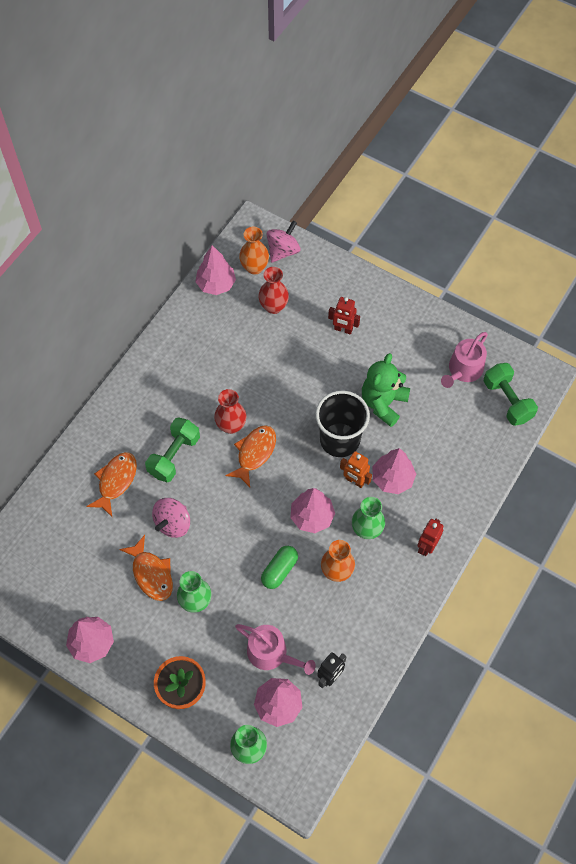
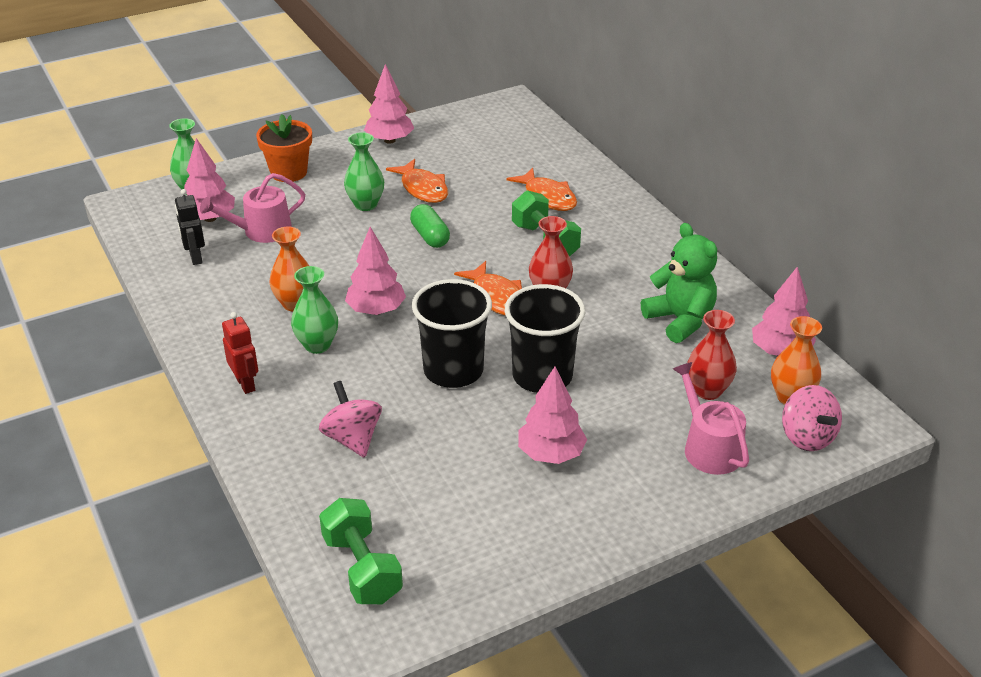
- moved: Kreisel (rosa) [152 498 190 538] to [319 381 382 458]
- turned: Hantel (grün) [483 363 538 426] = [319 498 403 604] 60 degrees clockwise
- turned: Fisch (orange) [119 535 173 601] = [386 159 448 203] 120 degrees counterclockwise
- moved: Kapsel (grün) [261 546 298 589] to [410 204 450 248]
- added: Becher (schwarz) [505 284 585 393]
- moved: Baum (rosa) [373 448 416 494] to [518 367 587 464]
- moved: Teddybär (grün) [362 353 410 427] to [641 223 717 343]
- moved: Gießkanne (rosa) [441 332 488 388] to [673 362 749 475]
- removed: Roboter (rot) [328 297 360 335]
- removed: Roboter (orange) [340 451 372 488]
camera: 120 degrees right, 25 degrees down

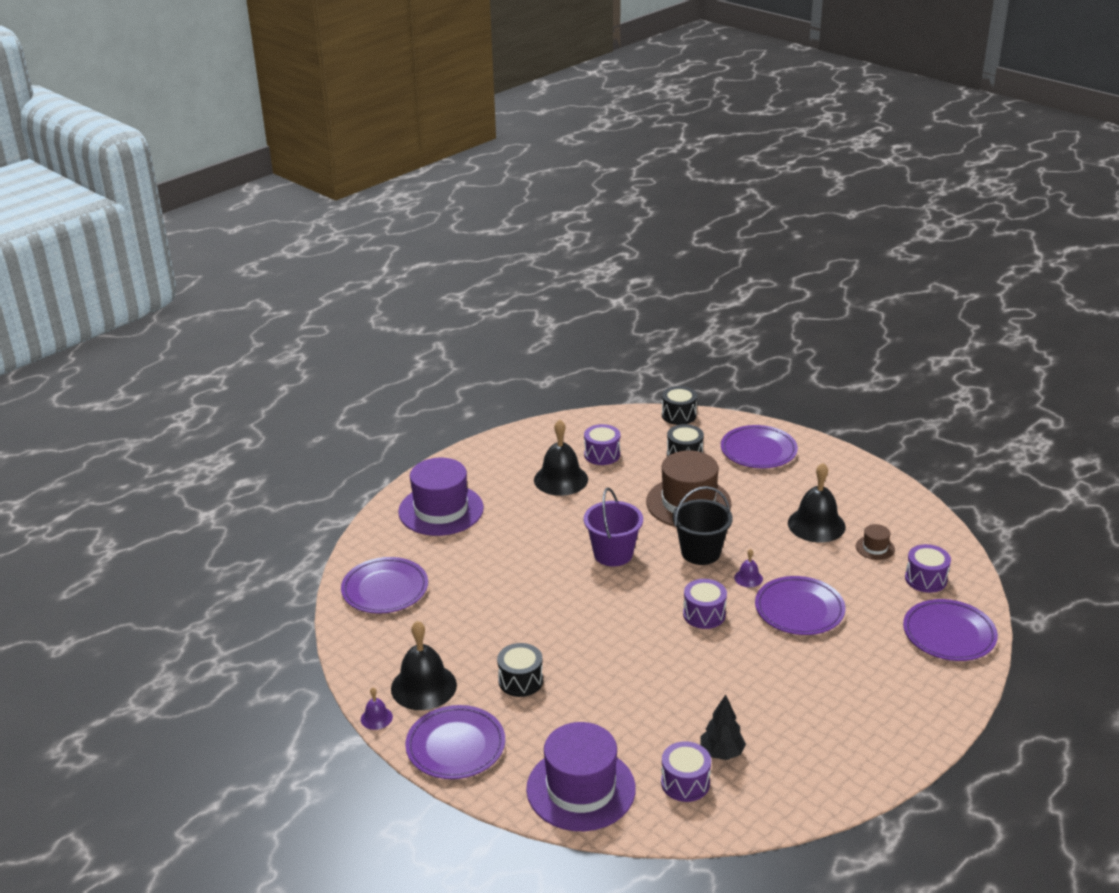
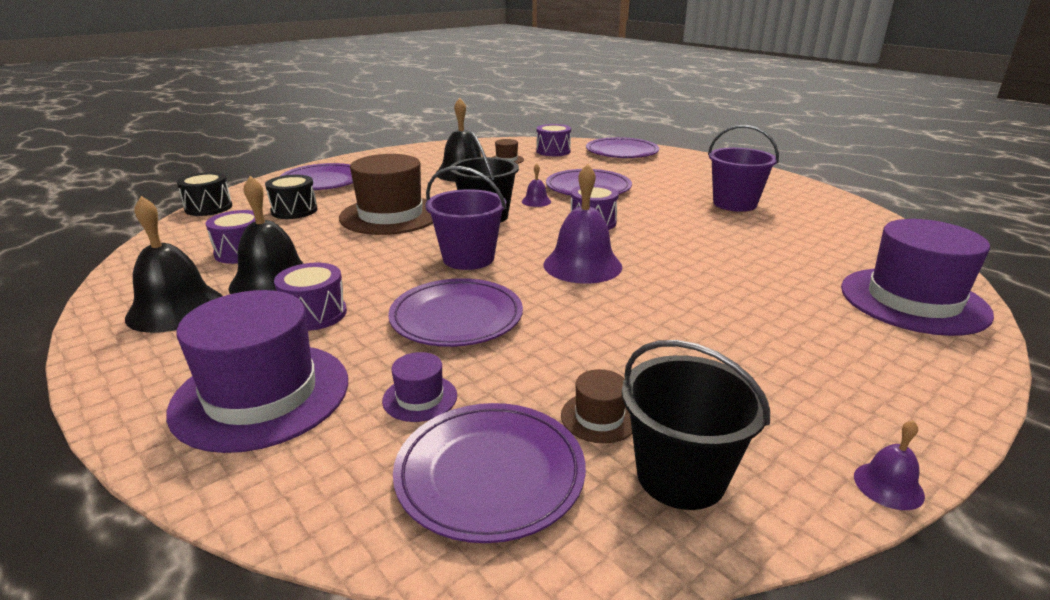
- moved: Glocke (schwarz) [391 621 457 710] to [125 196 222 333]
- moved: Trommel (lila) [661 741 711 802] to [274 263 347 331]
- added: Hut (lila) [382 352 457 422]
- moved: Teller (lila) [405 705 505 779] to [388 278 523 347]
- added: Glocke (lila) [543 164 622 284]
- added: Hut (braun) [561 369 632 443]
- added: Eimer (schwarz) [622 340 770 510]
- added: Eimer (lila) [708 125 779 212]
- removed: Trommel (schwarz) [497 643 543 697]
- removed: Baum (schwarz) [701 695 746 760]
camera: 85 degrees left, 5 degrees down

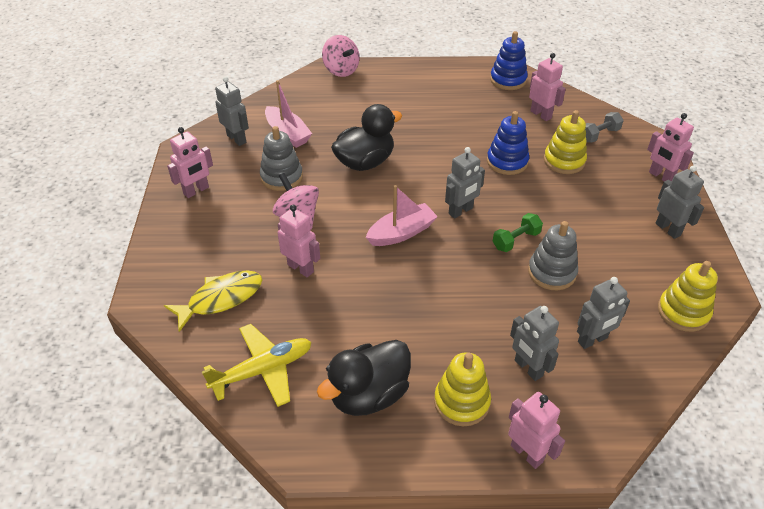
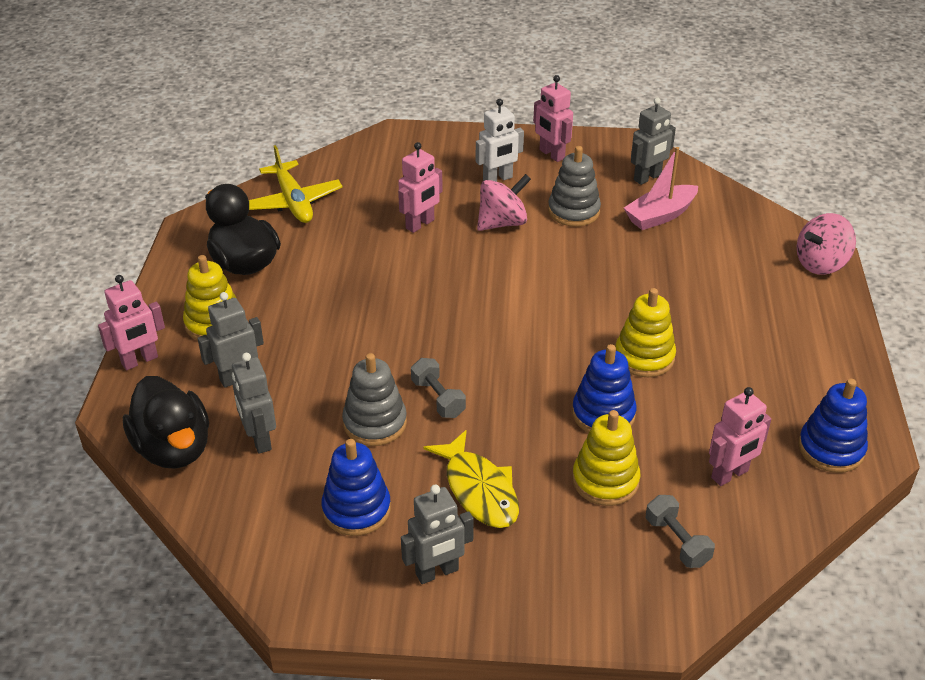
- moved: Ente (schwarz) [331 104 402 171] to [123 376 209 469]
- added: Stapelspielzeug (blau) [321 439 391 536]
- recoloured: Hantel (grün) [493 213 543 252] to Hantel (grau) [411 358 466 418]
- moved: Fisch (gelb) [164 270 263 332] to [423 430 519 528]
- added: Roboter (weiß) [476 99 524 182]
- moved: Stapelspielzeug (gelb) [658 261 718 332] to [615 288 676 377]
- removed: Boot (rosa) [366 185 438 246]
- removed: Roboter (grau) [445 147 485 219]
- removed: Roboter (rosa) [647 113 694 182]
camera: 95 degrees right, 5 degrees down

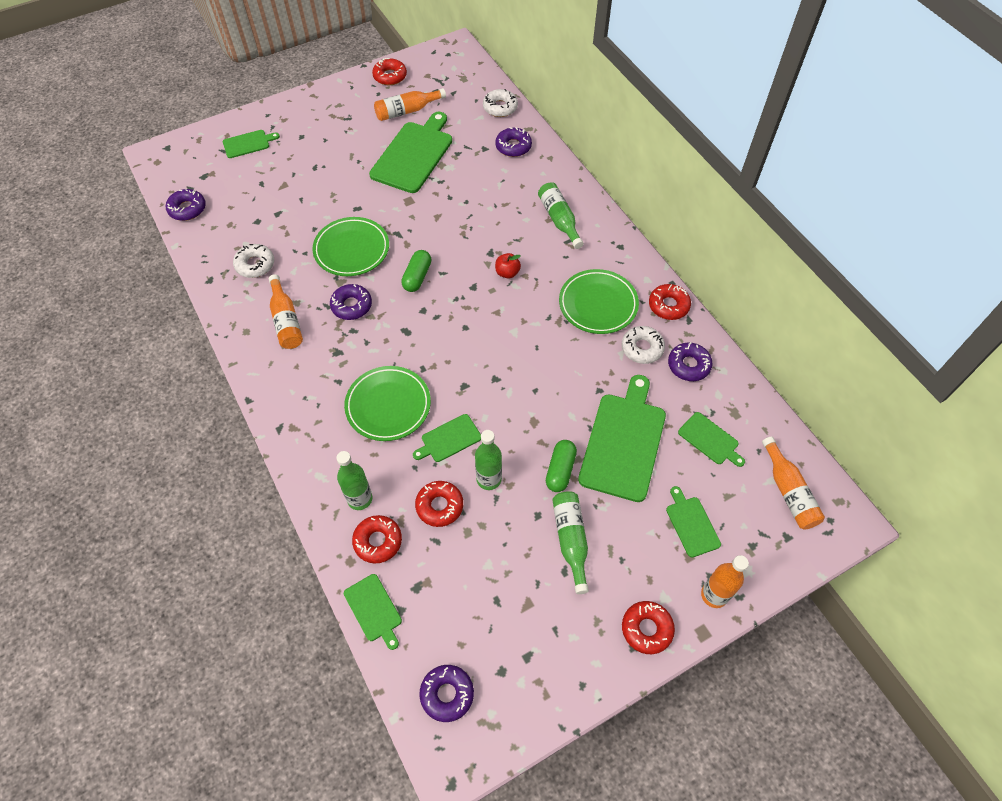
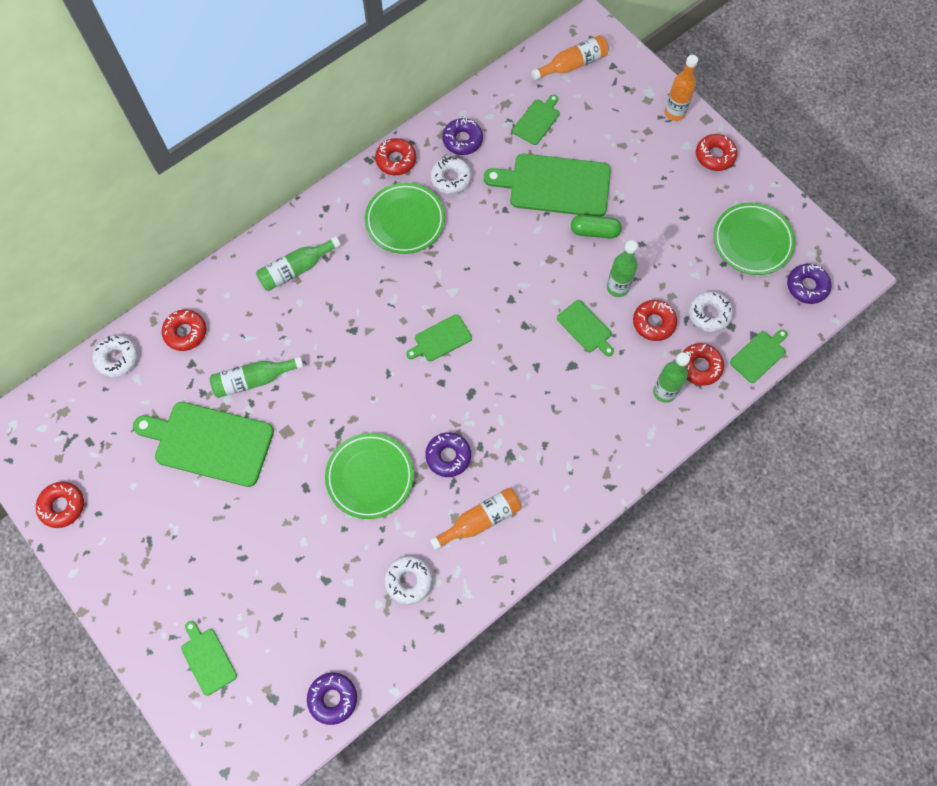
- recoloured: Donut (lila) [495 127 532 157] to Donut (rot) [162 310 206 351]
- moved: Flasche (grün) [552 491 589 594] to [210 356 304 398]
- moved: Schneidebrett (grün) [666 486 721 557] to [406 314 472 361]
- added: Donut (weiß) [689 291 733 332]
- moved: Teller (grün) [344 366 431 441] to [713 203 795 275]
- removed: Flasche (orange) [374 88 446 121]
- removed: Kapsel (grün) [401 250 431 292]
- removed: Apfel (rot) [495 253 521 279]
camera: 100 degrees left, 10 degrees up

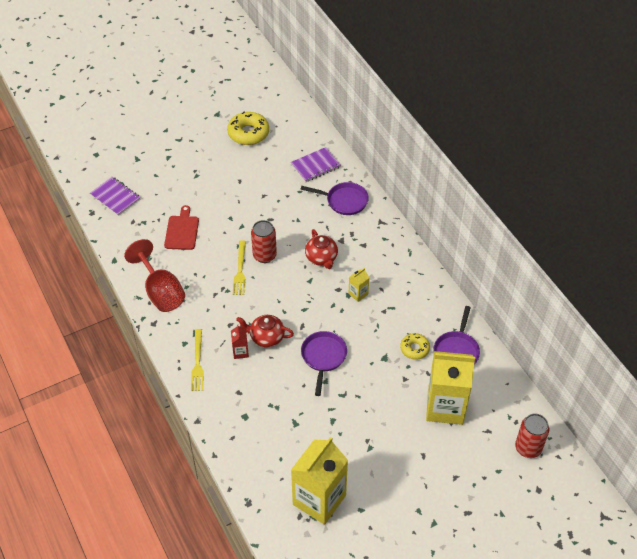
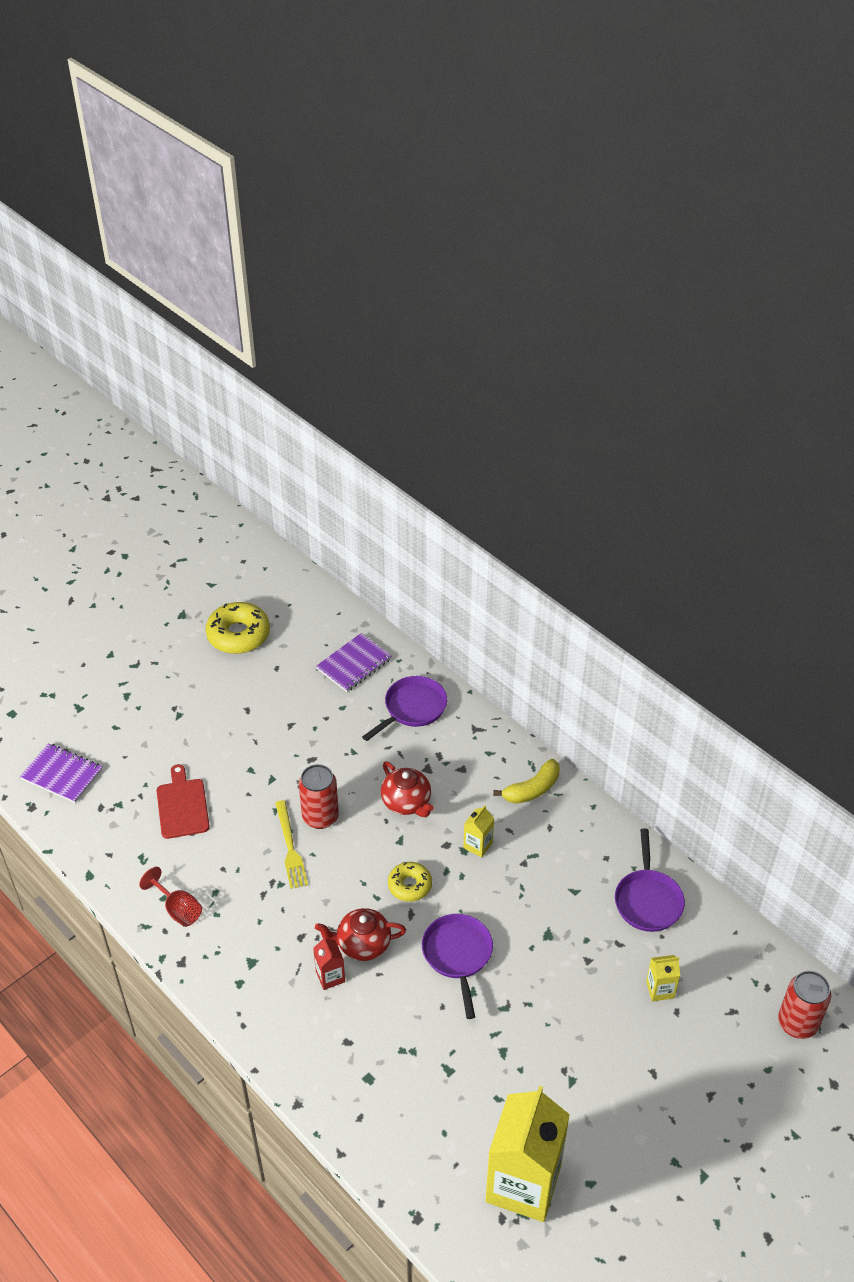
- resized: Kelch (rot) [124 239 185 312] = [139 867 202 927] x0.55
- turned: Pfanne (lila) [301 182 369 215] = [362 676 447 741] 45 degrees counterclockwise
- moved: Donut (gelb) [400 333 430 360] to [388 862 432 902]
- added: Banane (gelb) [493 759 560 804]
- resized: Getränkekarton (gelb) [426 351 475 425] = [646 955 680 1001] x0.42
- removed: Gabel (gelb) [191 329 204 391]
camera: 15 degrees left, 5 degrees down

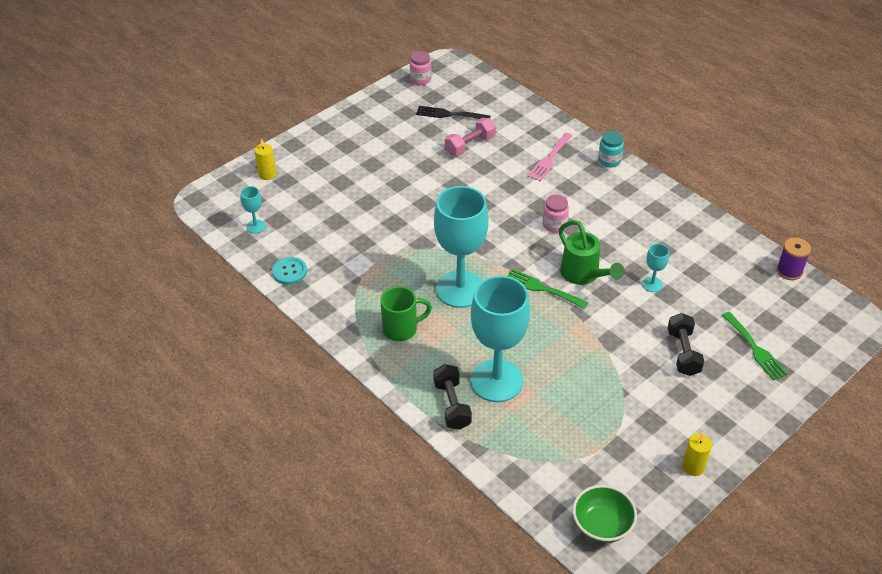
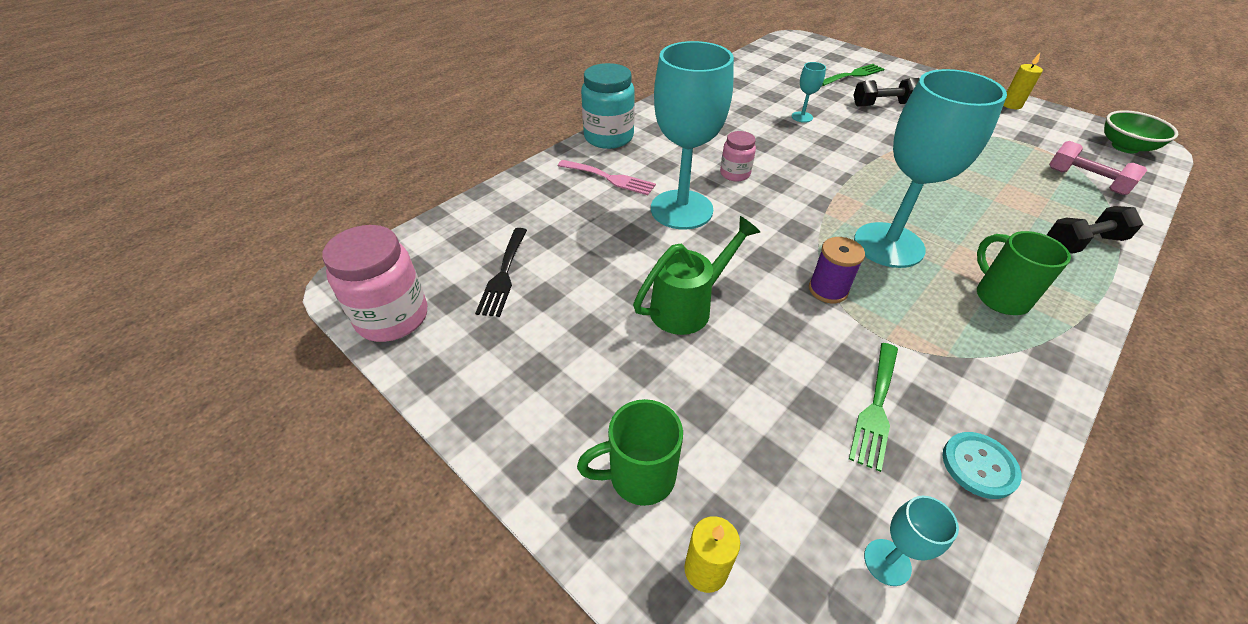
- resized: Einmachglas (rosa) [410 51 432 85] = [322 225 427 342] x1.77
- added: Tasse (grün) [577 399 683 506]
- resized: Einmachglas (türkis) [598 131 624 167] = [581 63 635 149] x1.77
- moved: Gießkanne (grün) [559 220 624 285] to [633 216 760 335]
- moved: Kelch (türkis) [471 276 530 402] to [651 41 734 229]
- moved: Garnrolle (lila) [777 237 811 280] to [809 237 865 303]
- moved: Gabel (grün) [507 269 588 309] to [849 343 898 472]
- moved: Hantel (rosa) [445 118 496 156] to [1049 141 1147 195]
camera: 95 degrees left, 0 degrees up

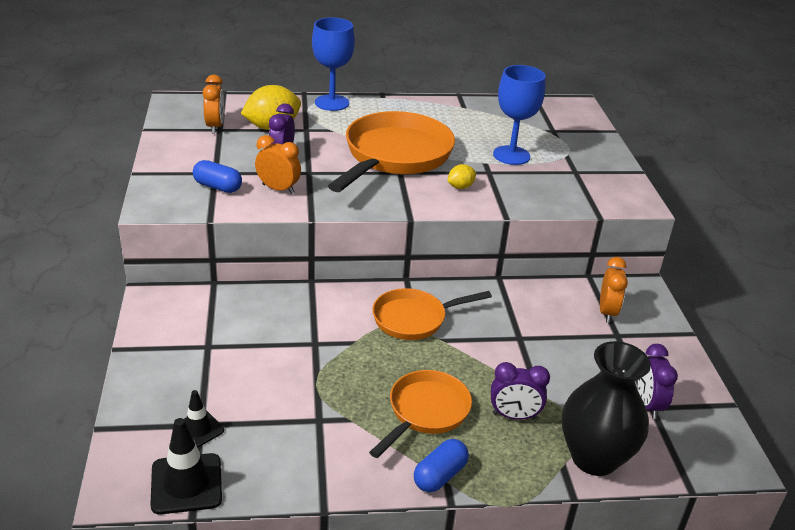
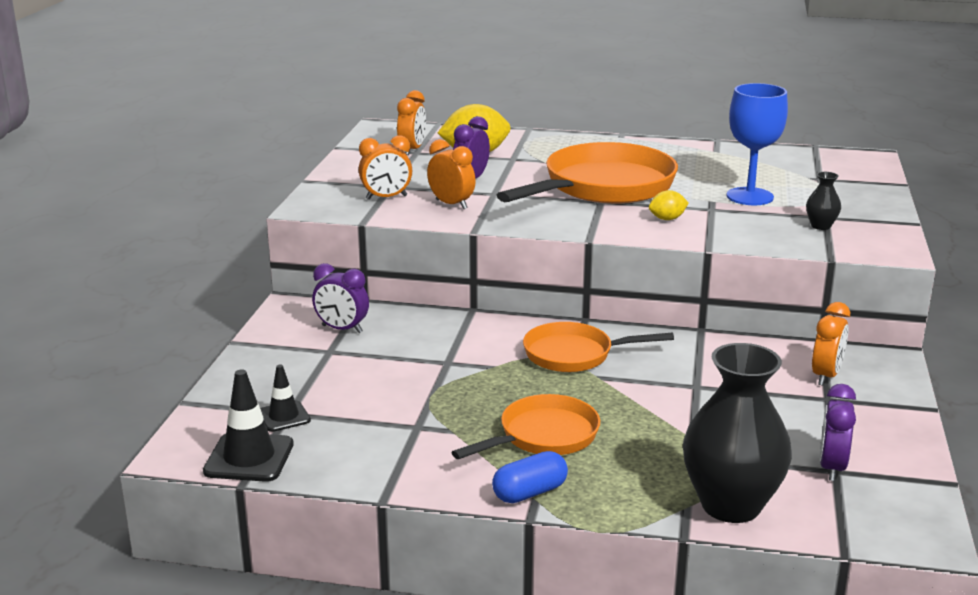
- moved: Wecker (lila) [491 362 550 420] to [312 263 369 333]
- replaced: Kapsel (blau) [193 160 242 193] to Wecker (orange) [359 135 412 200]
- added: Vase (schwarz) [806 172 841 230]
- removed: Kelch (blau) [312 17 355 111]
camera: 20 degrees right, 10 degrees down

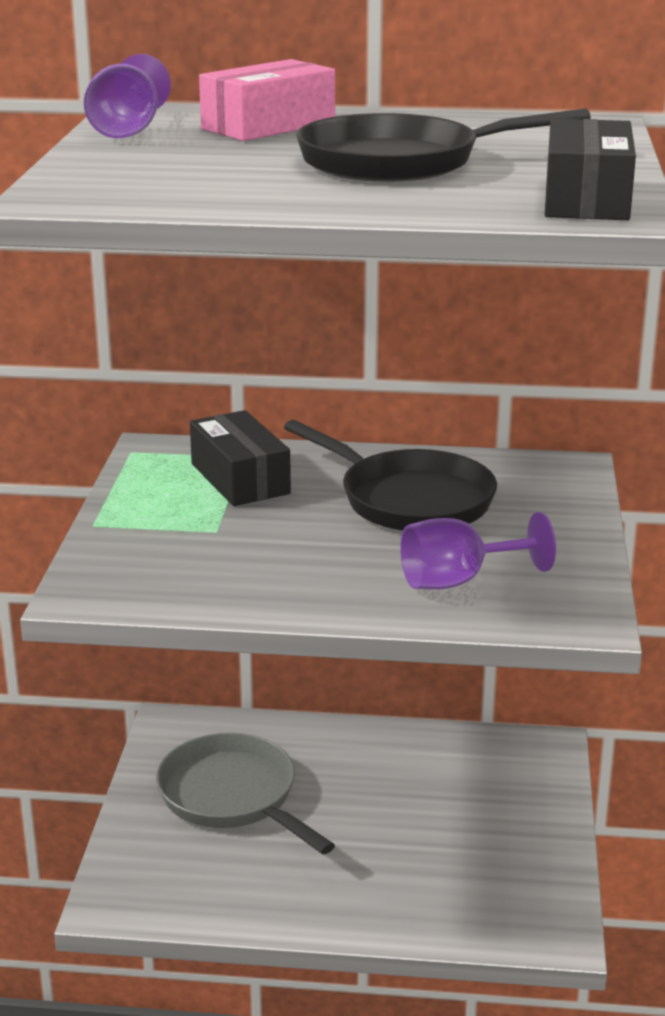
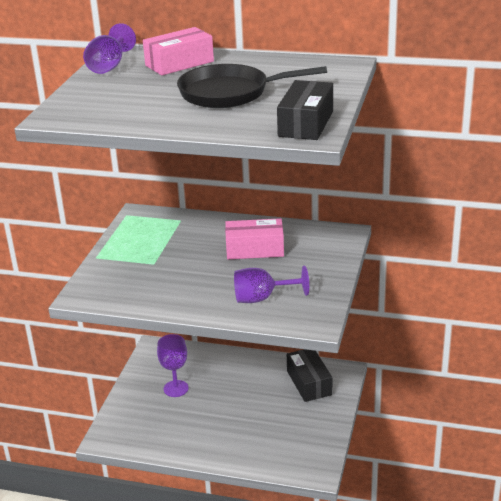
- replaced: Pfanne (grau) [156 733 335 854] to Kelch (lila) [157 334 189 397]
- replaced: Pfanne (schwarz) [284 420 497 531] to Schachtel (rosa) [225 218 284 259]
- moved: Schachtel (schwarz) [190 410 291 506] to [287 349 332 402]
camera: 10 degrees right, 5 degrees up

